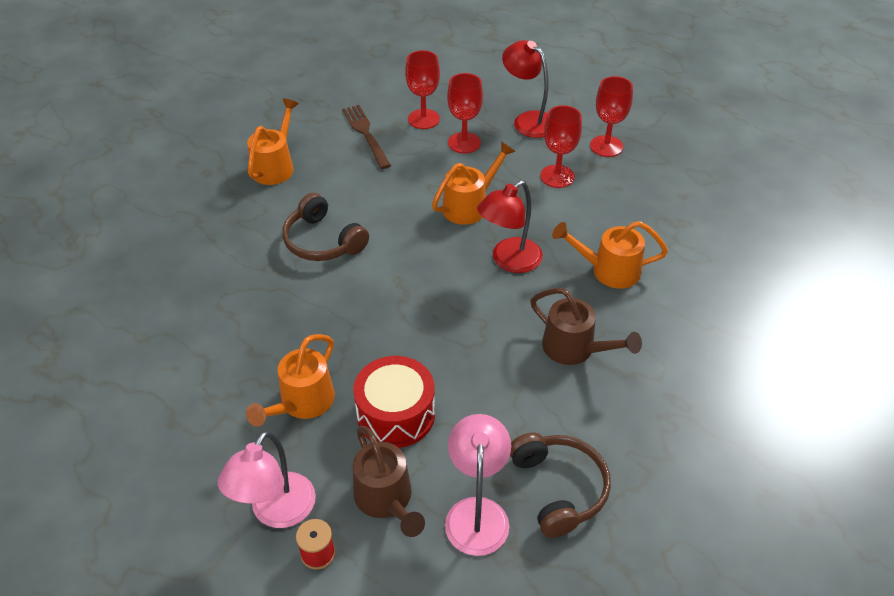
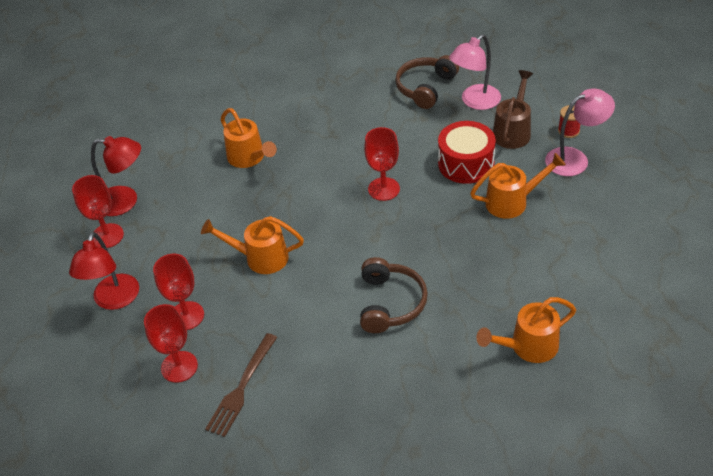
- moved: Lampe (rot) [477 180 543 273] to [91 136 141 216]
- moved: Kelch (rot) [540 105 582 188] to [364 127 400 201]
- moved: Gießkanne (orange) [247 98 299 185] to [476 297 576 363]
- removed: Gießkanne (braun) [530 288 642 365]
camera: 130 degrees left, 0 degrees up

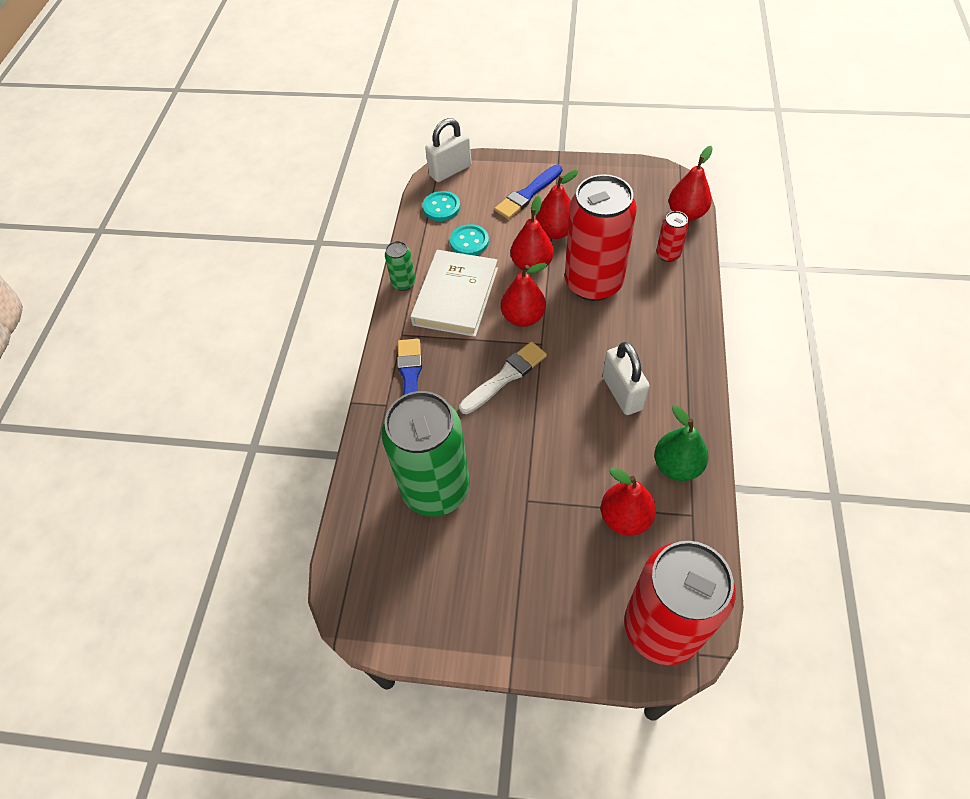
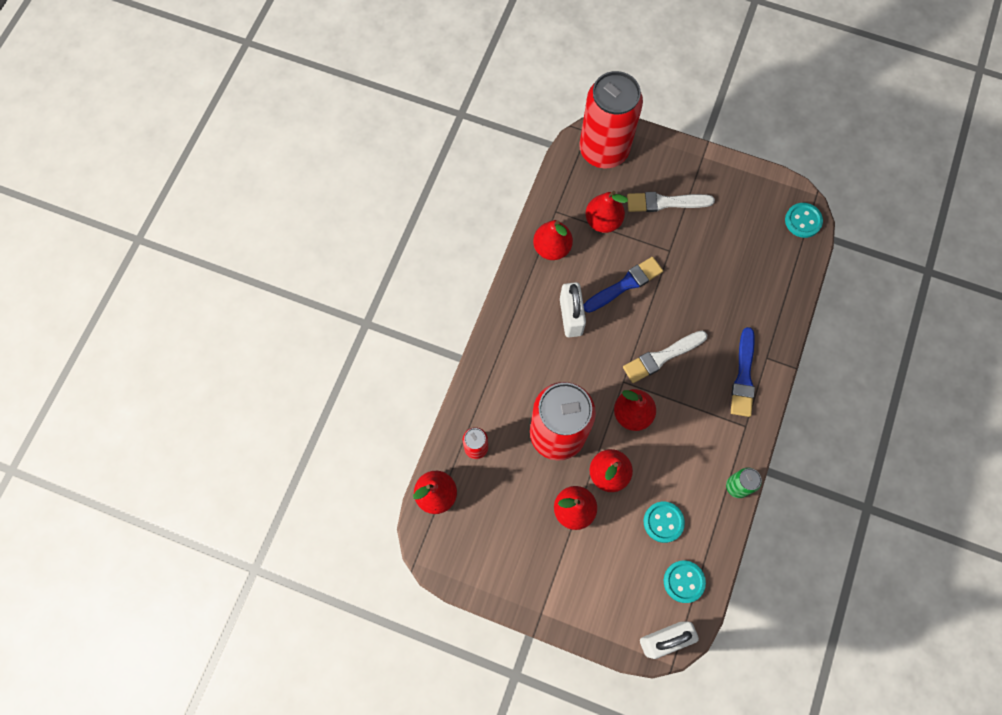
- recoloured: Birne (grün) [654 405 709 481] to Birne (rot) [533 220 573 260]
- moved: Pinsel (blau) [494 164 562 219] to [584 257 663 313]
- added: Pinsel (weiß) [627 192 715 212]
- added: Knopf (türkis) [785 203 823 238]
- removed: Dose (grün) [381 391 470 516]
- removed: Buch (weiß) [410 250 498 337]
camera: 170 degrees left, 15 degrees up

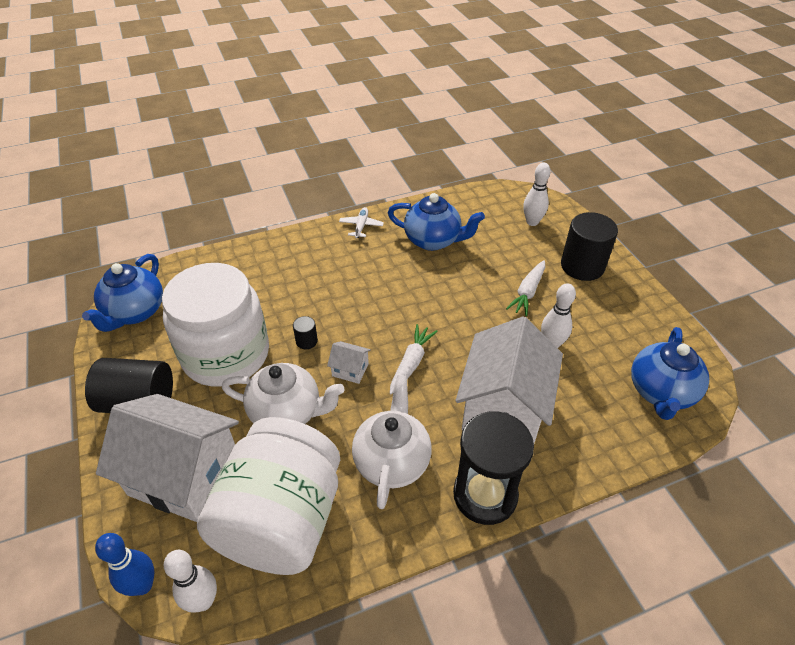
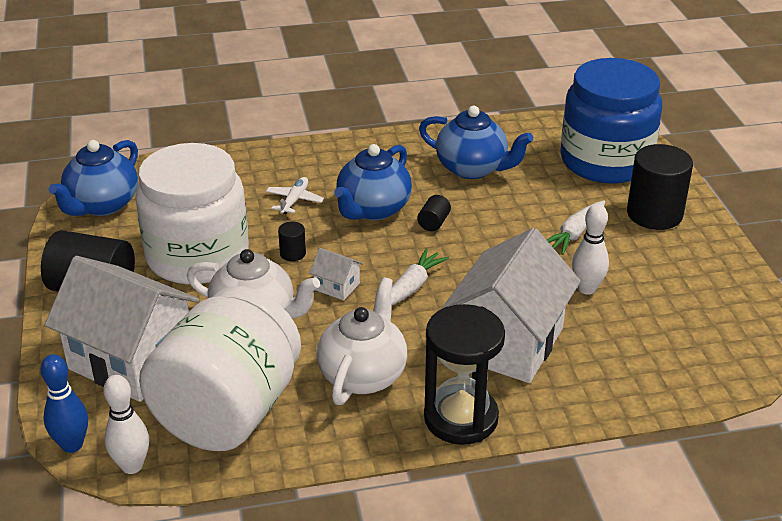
- moved: Flugzeug (weiß) [339 207 384 238] to [266 177 324 214]
- moved: Teekanne (blau) [631 327 709 420] to [334 144 412 220]
- added: Vollzylinder (schwarz) [417 195 451 231]
- replaced: Bowlingkegel (weiß) [523 163 551 226] to Einmachglas (blau) [560 58 662 184]
camera: 10 degrees right, 10 degrees down

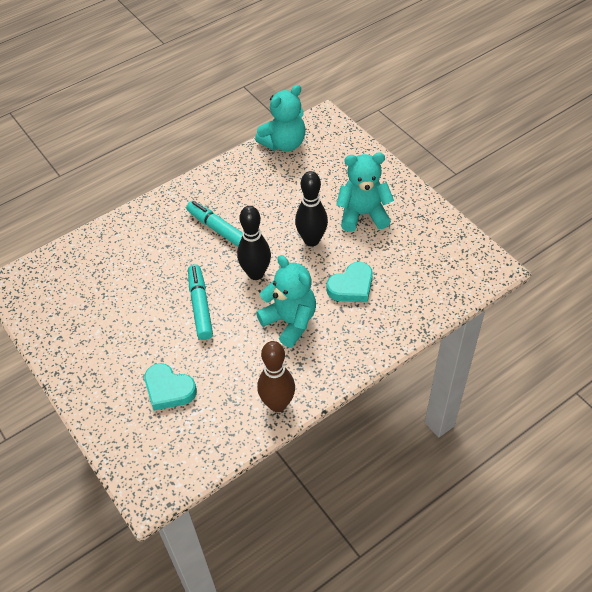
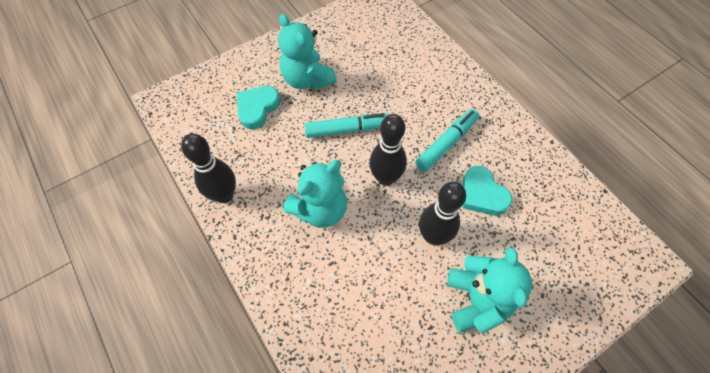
- recoloured: Bowlingkegel (braun) [257 341 295 412] to Bowlingkegel (schwarz) [181 134 236 203]
- moved: Teddybär (türkis) [255 85 306 151] to [278 14 337 90]
- moved: Herz (türkis) [327 262 373 302] to [463 166 512 215]
camera: 90 degrees right, 10 degrees up

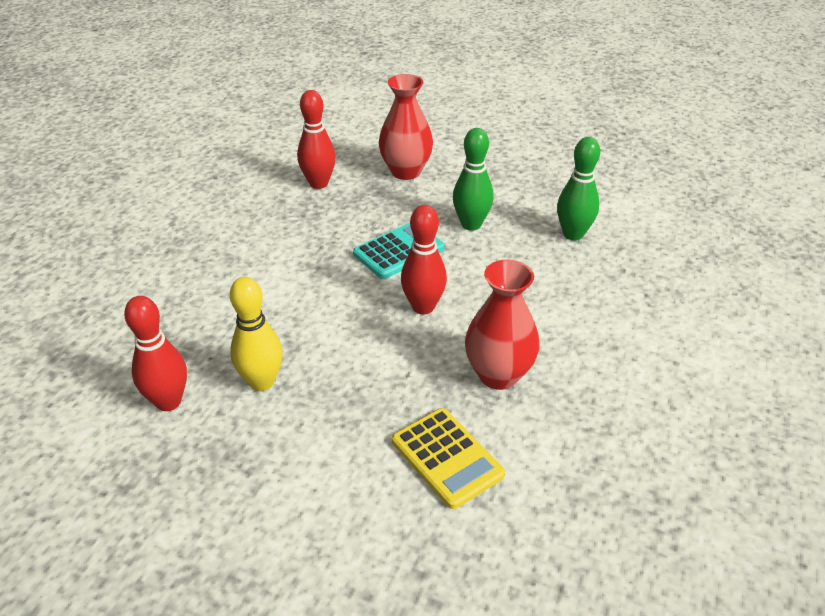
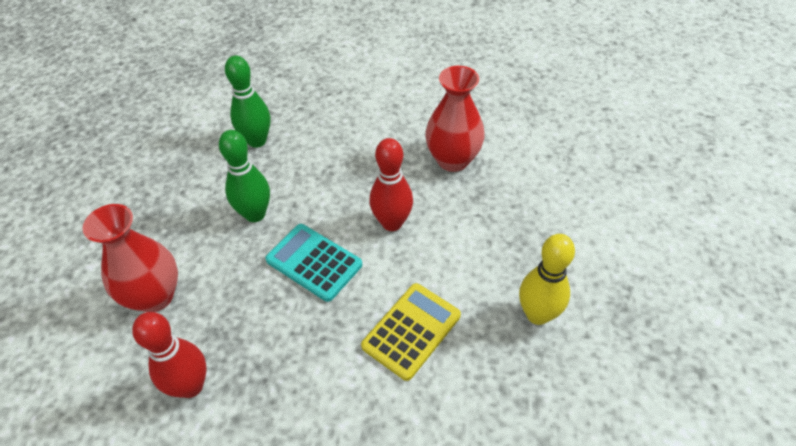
- moved: Taschenrechner (gelb) [392 408 505 509] to [361 283 461 381]
- removed: Bowlingkegel (rot) [124 296 187 411]
camera: 105 degrees left, 10 degrees up

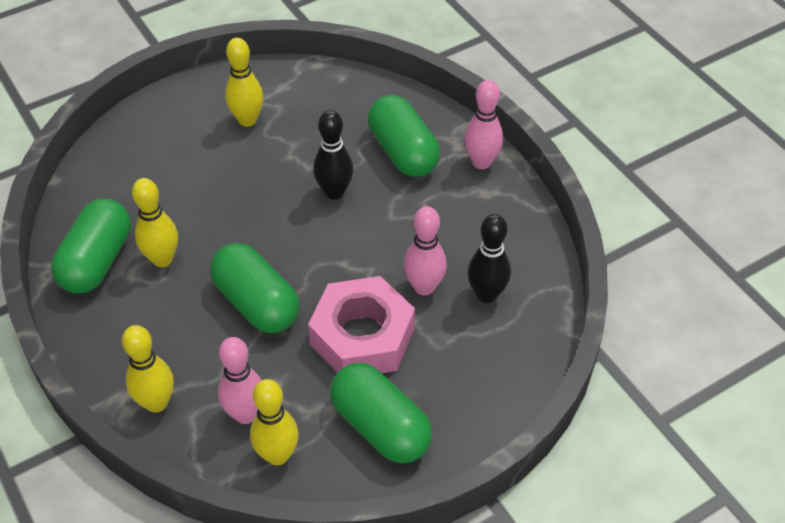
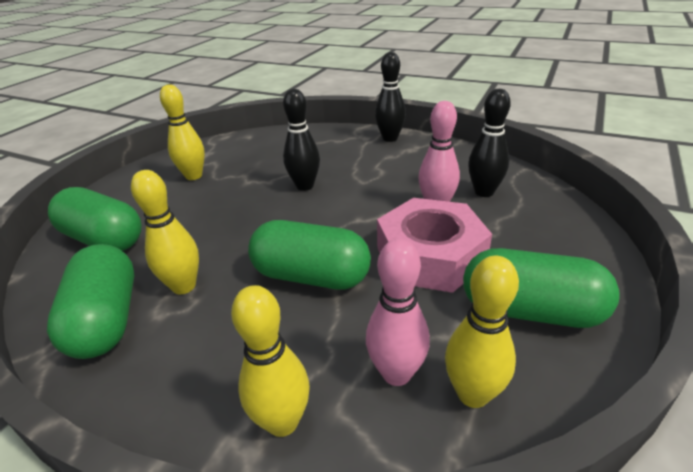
- moved: Kapsel (grün) [368 95 440 177] to [48 187 142 251]
- recoloured: Bowlingkegel (rosa) [464 80 503 169] to Bowlingkegel (schwarz) [375 52 406 142]
camera: 30 degrees left, 15 degrees down

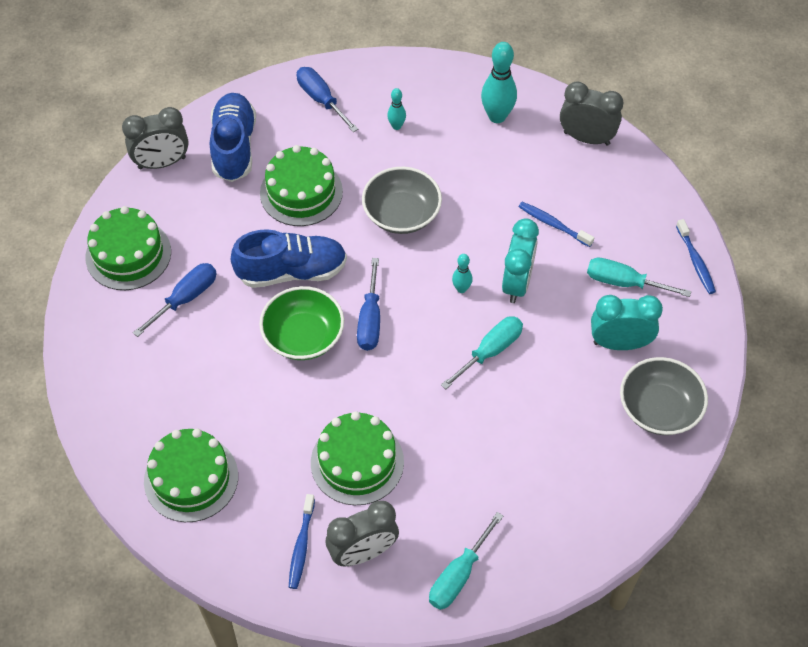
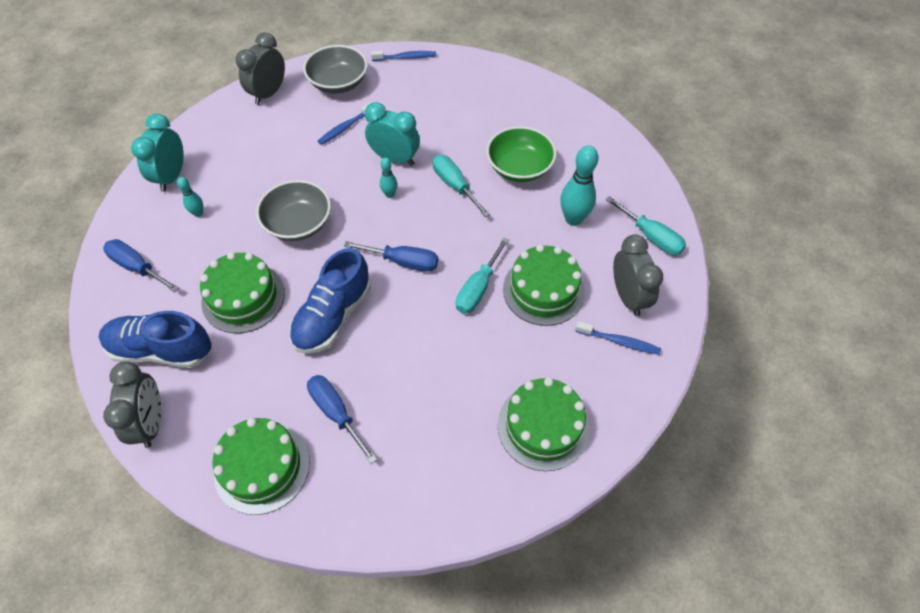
- turned: Schraubenzieher (blau) [297 67 358 132] = [103 239 179 292] 60 degrees clockwise
- moved: Wecker (türkis) [591 295 663 350] to [131 114 184 192]
- turned: Schuh (blau) [231 229 347 288] = [289 248 371 354] 150 degrees counterclockwise
- moved: Schüssel (grau) [620 357 708 435] to [303 45 367 94]
- moved: Schraubenzieher (türkis) [587 258 691 297] to [456 237 509 314]
- moved: Schüssel (grün) [259 286 344 360] to [486 126 557 182]
- moved: Bowlingkegel (türkis) [481 42 517 123] to [561 145 598 226]
camera: 80 degrees left, 0 degrees up

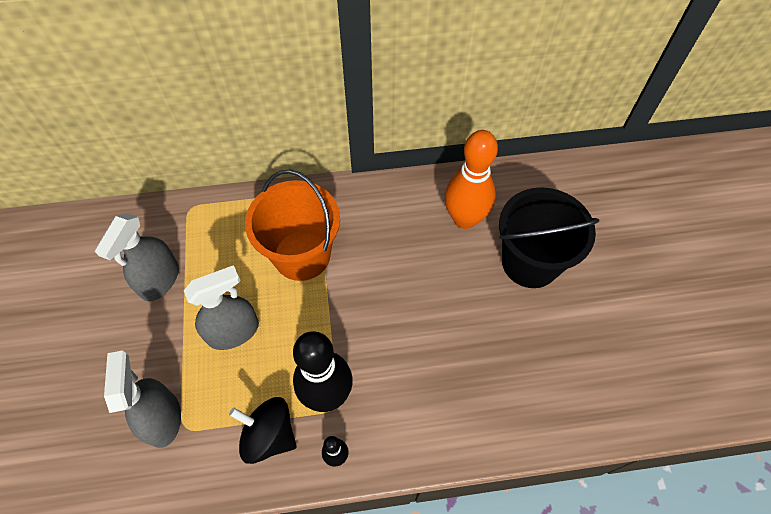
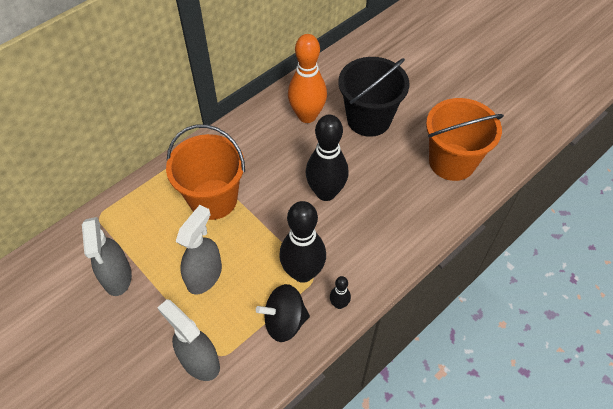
- added: Bowlingkegel (schwarz) [306 115 349 201]
- added: Eimer (orange) [426 98 504 181]
camera: 35 degrees left, 5 degrees down

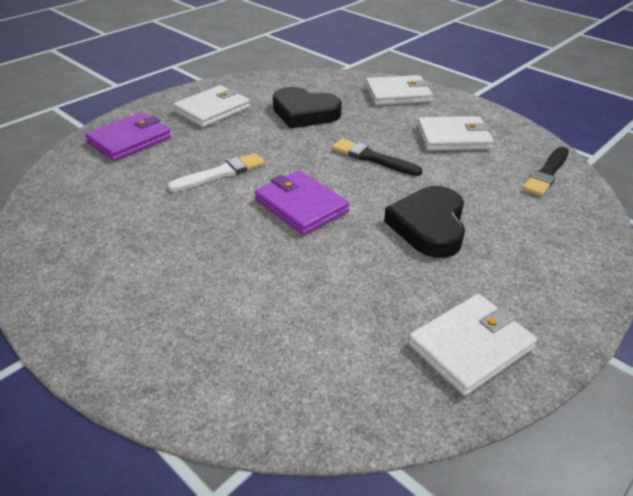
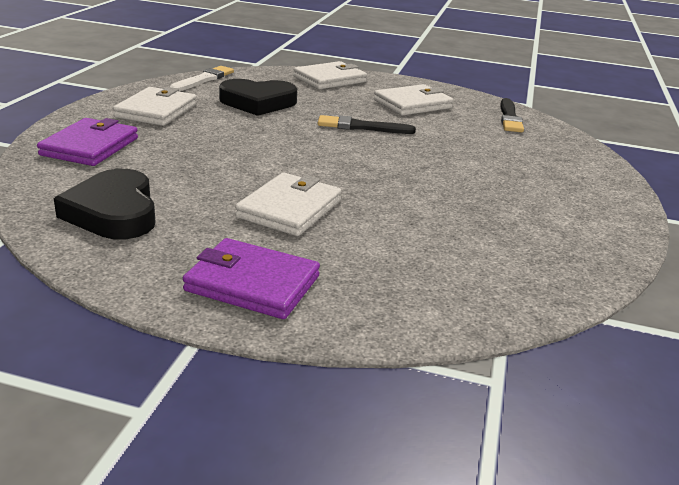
- moved: Herz (schwarz) [384 186 465 258] to [54 169 156 239]
- moved: Pinsel (weiß) [167 153 265 192] to [170 66 234 91]
- moved: Geldbörse (lila) [255 170 349 235] to [183 238 320 319]
- moved: Geldbörse (weiß) [408 294 537 396] to [235 173 341 236]
camera: 30 degrees left, 10 degrees down

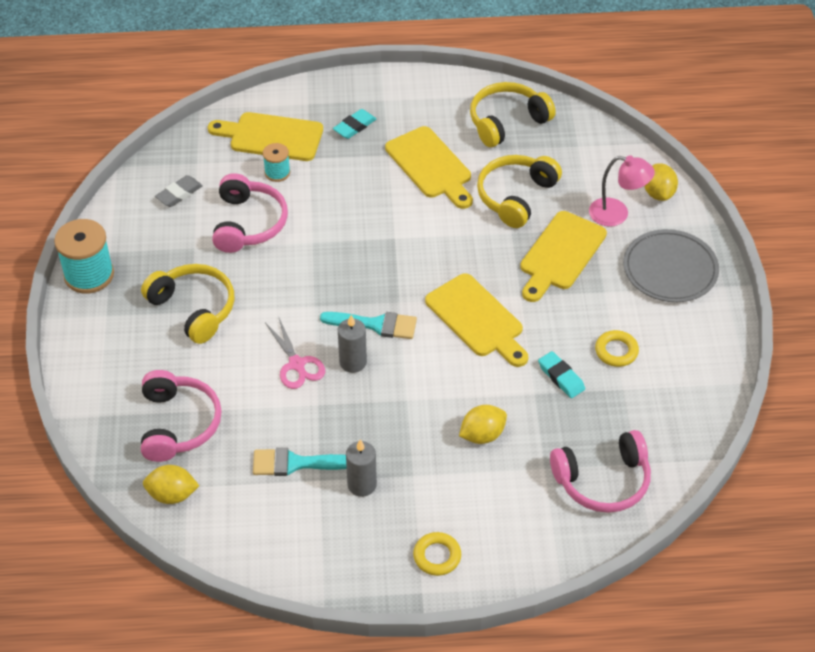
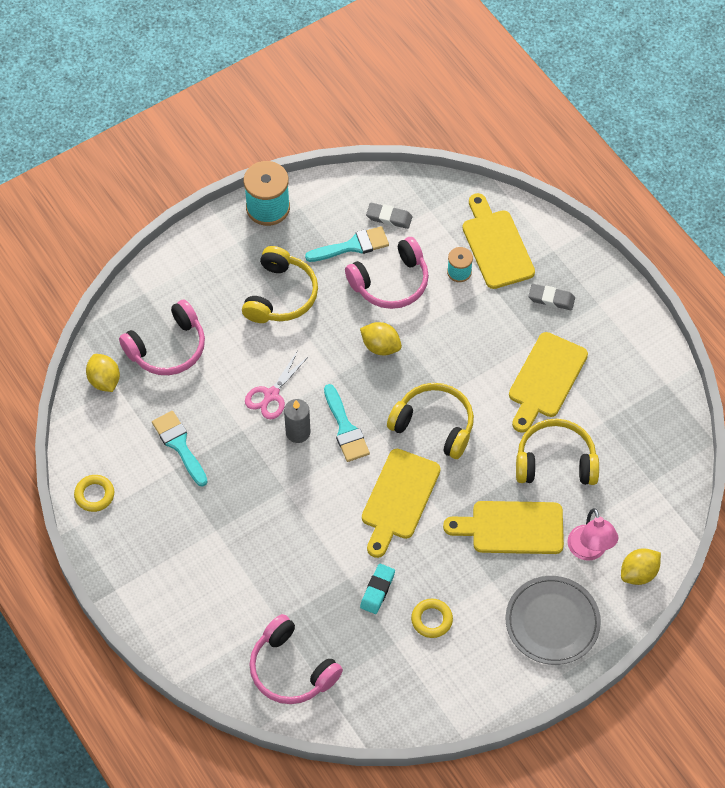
- moved: Ring (gelb) [413 532 461 576] to [74 475 114 512]
- added: Pinsel (türkis) [305 226 389 262]
- moved: Zitrone (gelb) [459 405 507 444] to [360 322 402 355]
- moved: Kopfhörer (gelb) [470 82 556 147] to [387 383 474 459]
- recoloured: Radiergummi (türkis) [333 109 376 139] to Radiergummi (grau) [528 284 575 310]
- removed: Kerze (grau) [346 439 377 497]
camera: 60 degrees right, 10 degrees up

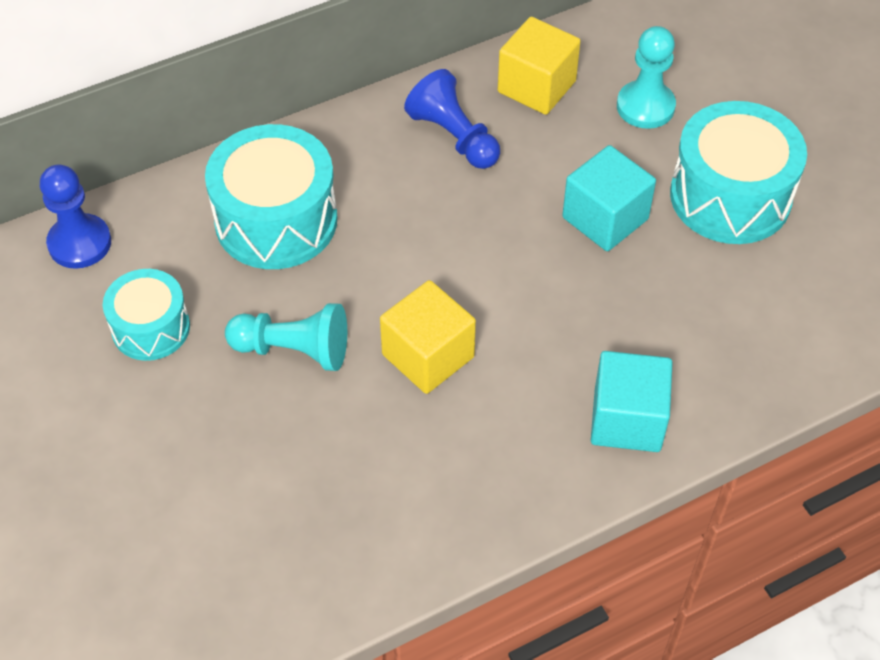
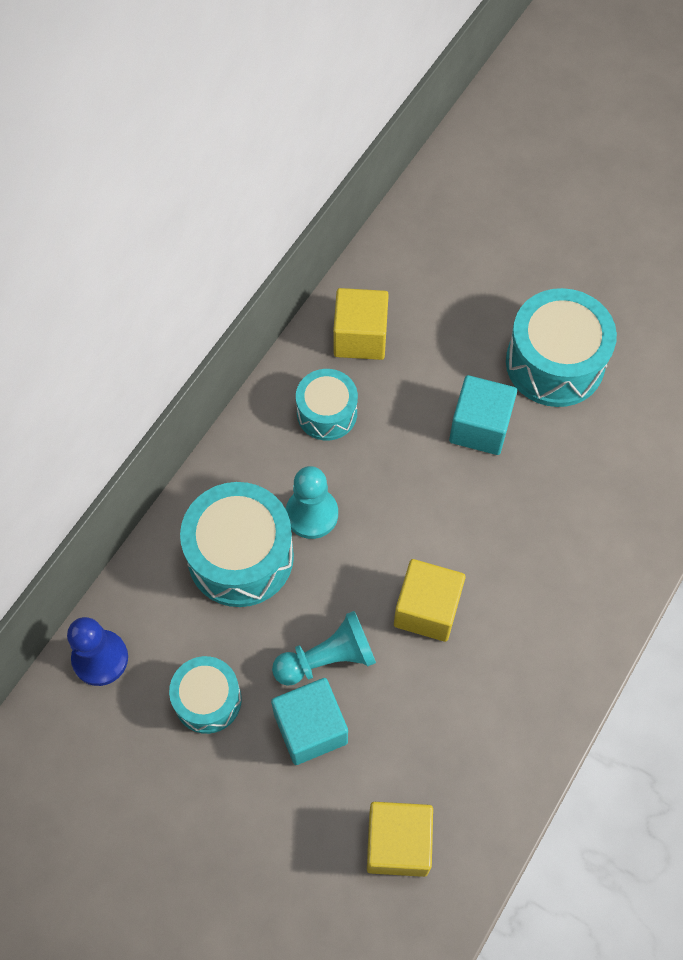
- moved: Kubus (türkis) [591 351 673 452] to [271 678 348 765]
- moved: Bauer (türkis) [617 26 676 129] to [286 466 338 539]
- replaced: Bauer (blau) [404 69 500 169] to Trommel (türkis) [296 369 358 440]
- added: Kubus (gelb) [367 802 433 877]
camera: 30 degrees left, 10 degrees up

